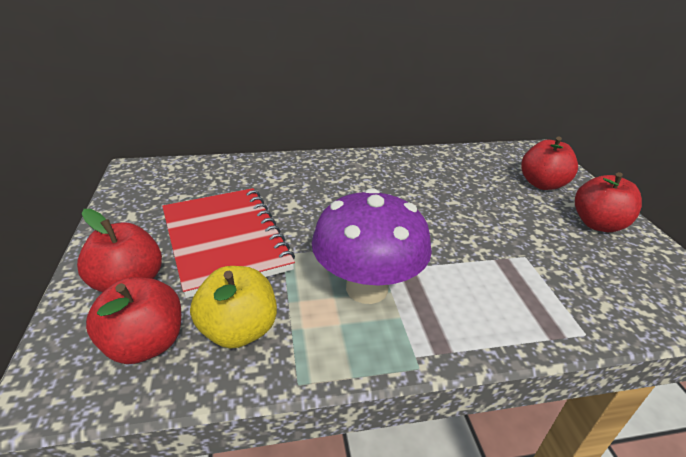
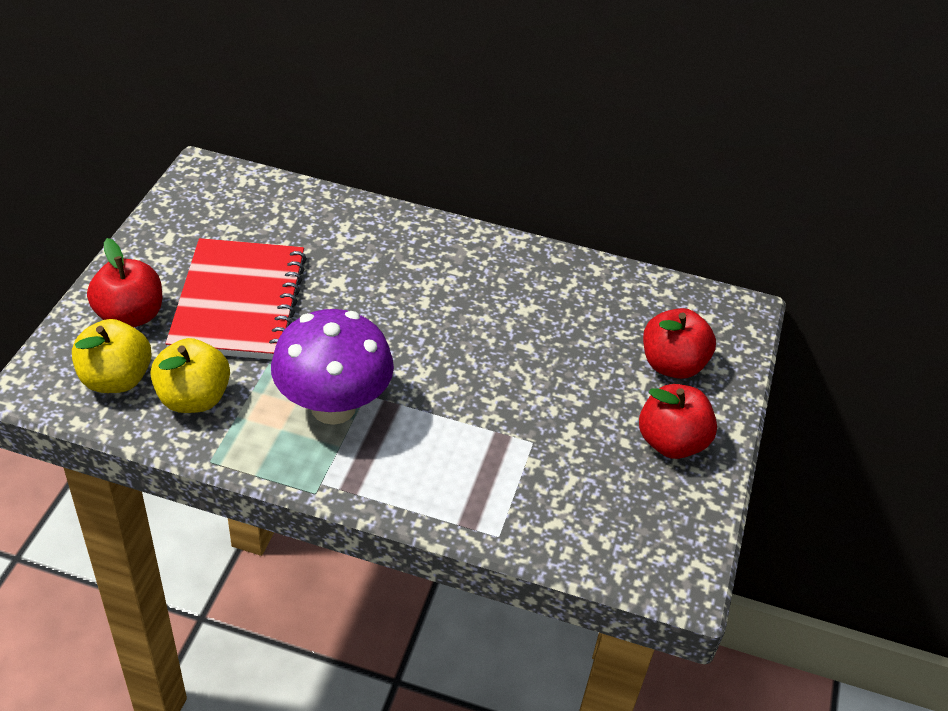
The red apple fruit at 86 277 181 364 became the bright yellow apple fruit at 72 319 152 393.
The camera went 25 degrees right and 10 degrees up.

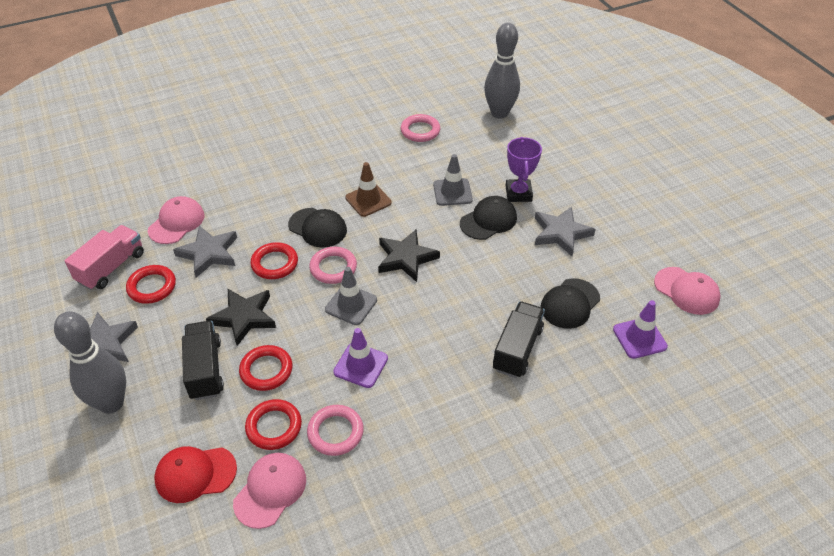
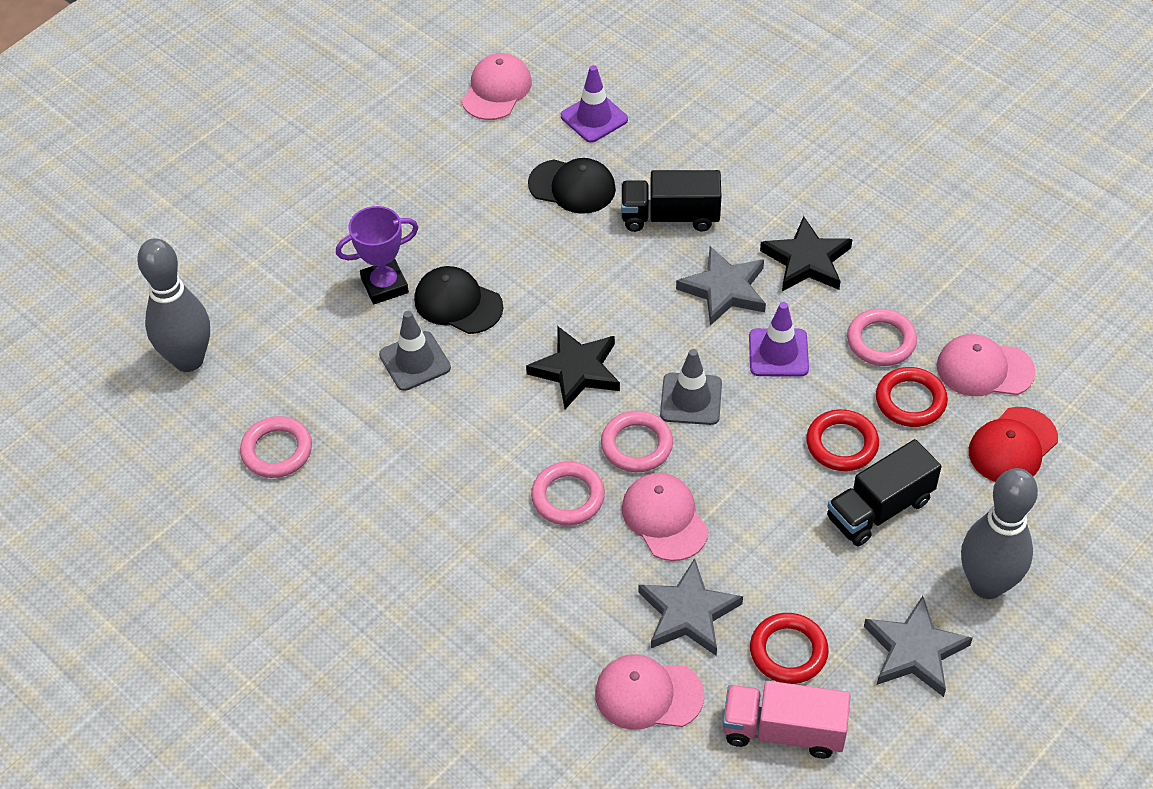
The ebony peaked cap at 288 208 347 248 was replaced by the pink hoop at 531 461 605 525.
The red hoop at 250 242 298 279 was replaced by the pink peaked cap at 622 473 709 561.
The gray star shape moved from 535 206 596 256 to 676 246 766 326.
The ebony star shape moved from 206 289 276 346 to 760 216 852 291.
The red peaked cap at 154 446 237 503 turned 75 degrees clockwise.
The russet safety cone at 345 162 392 217 disappeared.
The camera went 110 degrees left and 5 degrees up.

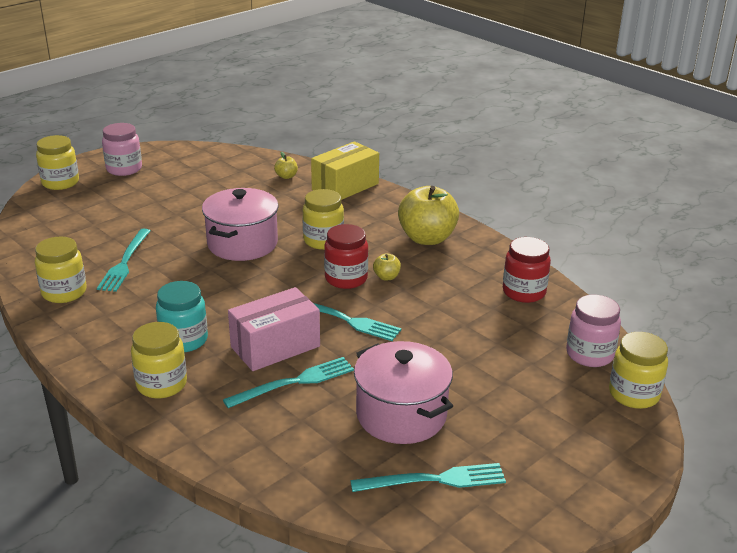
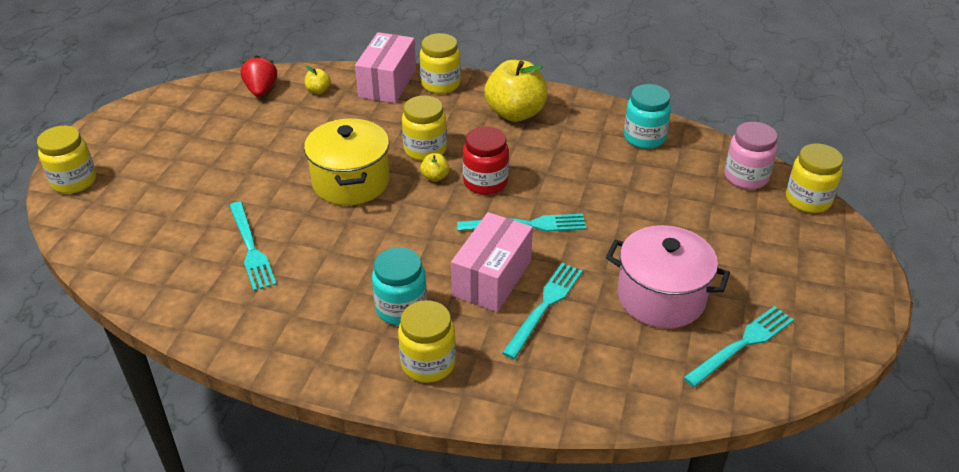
The red strawberry at 241 55 277 97 appeared.
The pink pot at 202 188 279 261 became the bright yellow pot at 304 118 390 205.
The bright yellow package at 311 141 379 200 became the pink package at 355 32 416 103.
The bright yellow jar moved from 35 237 87 303 to 420 33 461 94.
The bright yellow apple fruit moved from 373 253 401 280 to 420 153 450 182.
The red jar at 503 237 551 303 became the teal jar at 624 84 671 149.
The pink jar at 102 123 142 176 disappeared.
The camera went 30 degrees left and 10 degrees up.

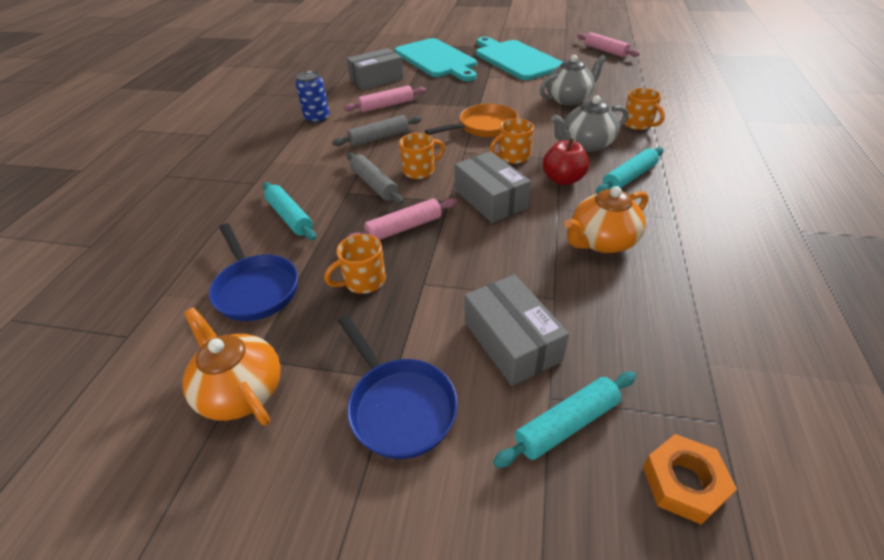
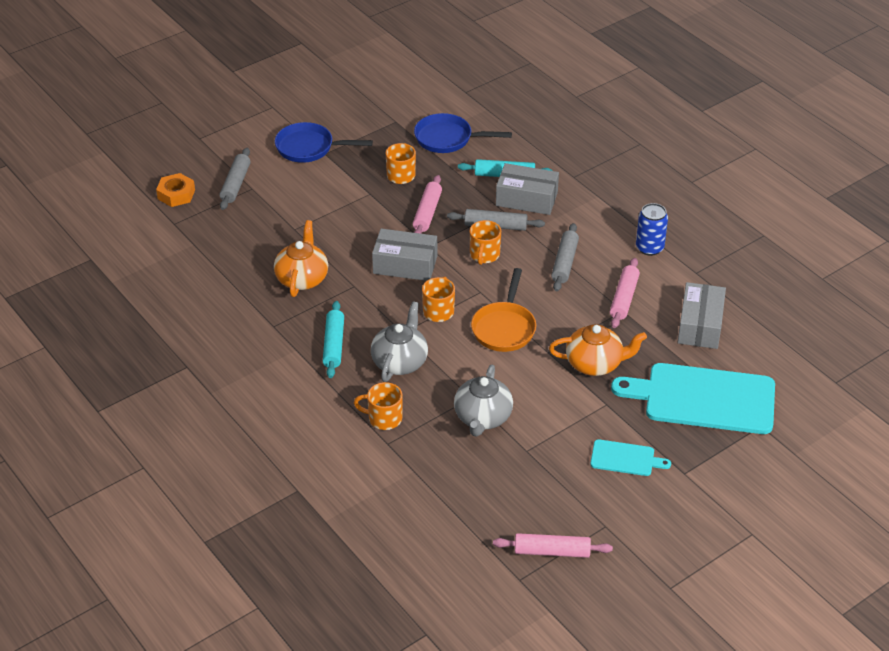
The teal rolling pin at 493 372 636 468 became the gray rolling pin at 220 148 251 210.
The gray package moved from 465 274 569 386 to 496 163 559 215.
The orange-coloured teapot moved from 182 308 281 426 to 549 324 647 376.
The teal cutting board at 476 37 562 80 changed to 0.47 times the size.
The red apple fruit at 543 138 589 185 disappeared.
The camera went 130 degrees right and 0 degrees up.

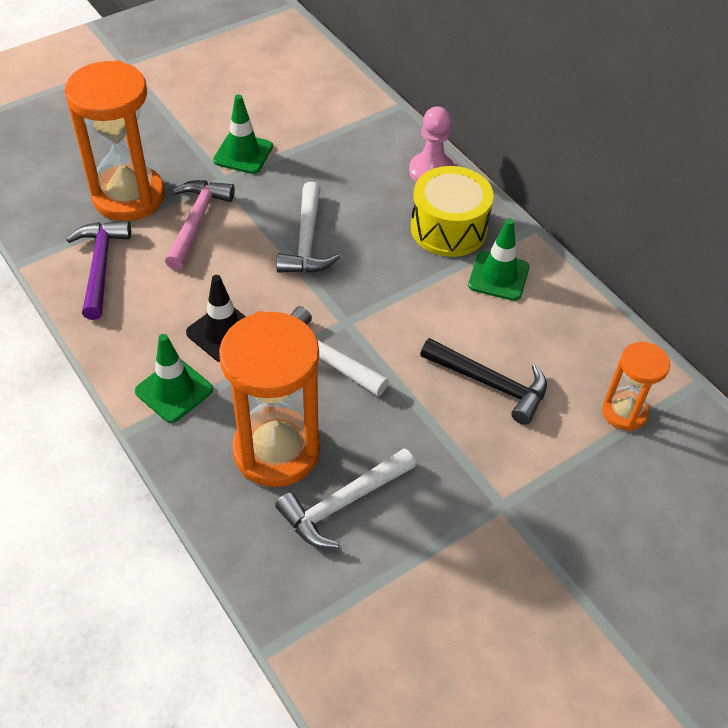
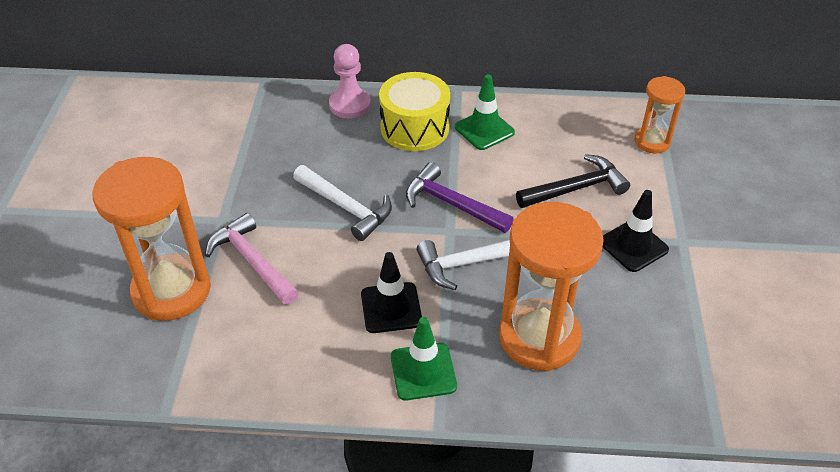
The violet hammer moved from 66 221 131 320 to 406 162 514 233.
The ebony safety cone at 603 190 669 272 appeared.
The emerald safety cone at 213 95 273 174 disappeared.
The white hammer at 275 448 416 548 disappeared.
The camera went 50 degrees left and 5 degrees down.

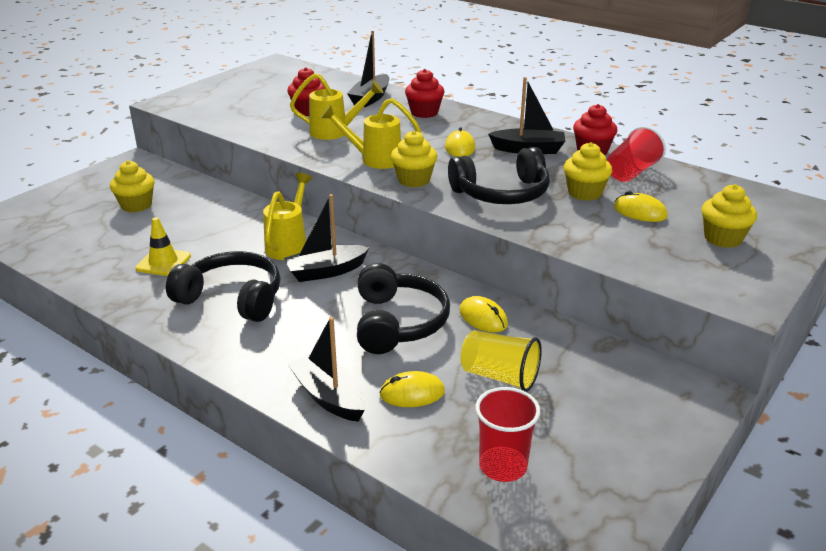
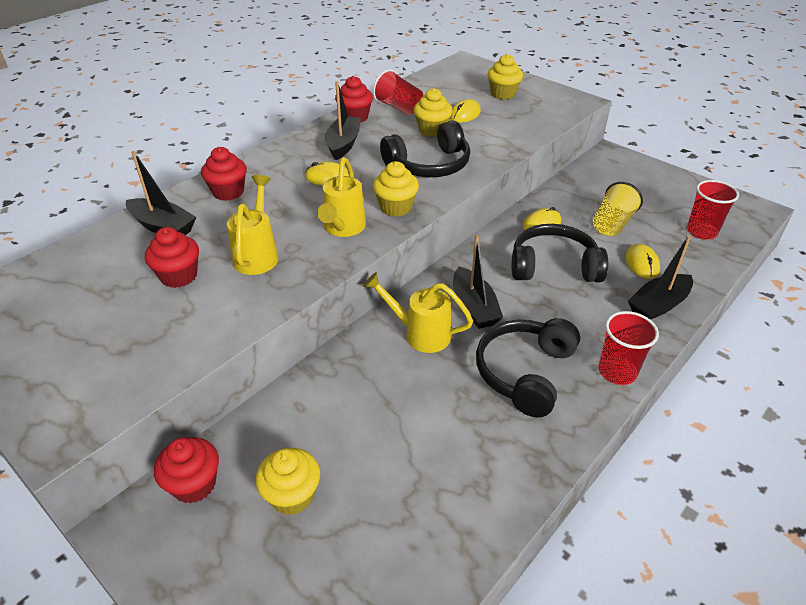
The red fairy cake at 154 437 219 503 appeared.
The ebony over-ear headphones at 448 147 550 204 turned 75 degrees clockwise.
The red cup at 599 311 659 385 appeared.
The bright yellow safety cone at 135 217 191 276 disappeared.
The camera went 85 degrees left and 10 degrees up.

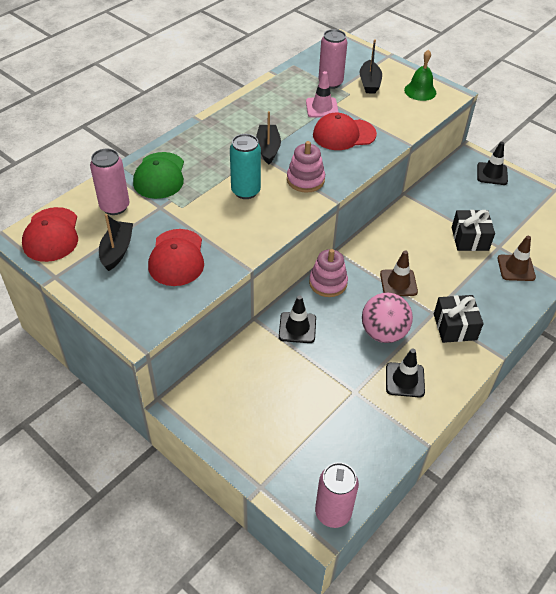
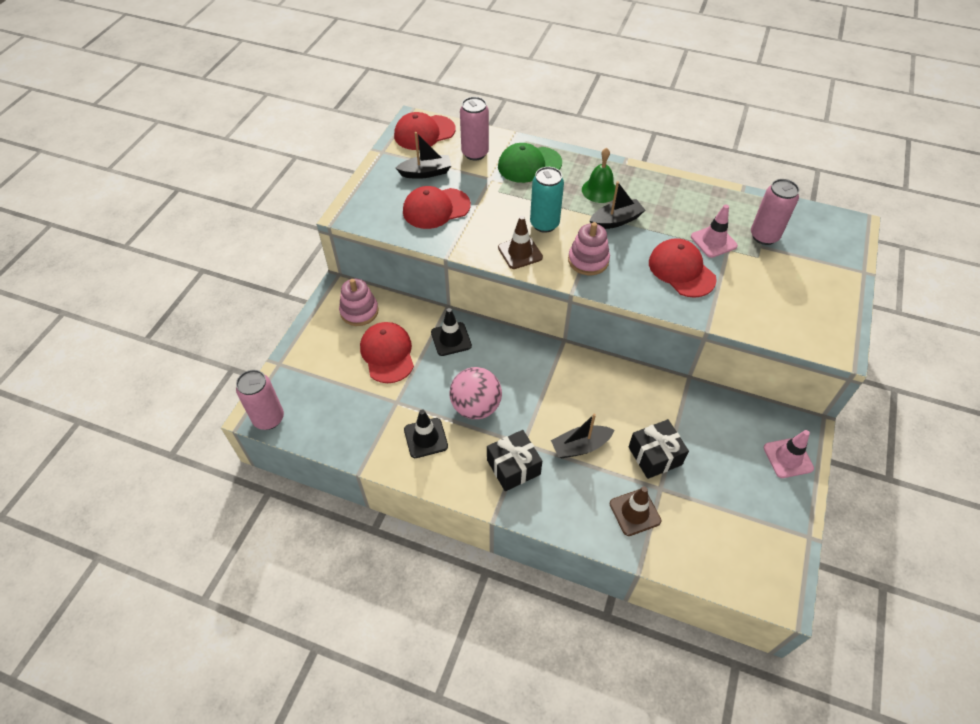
The pink ring stacker moved from 309 249 348 297 to 339 279 379 326.
The red peaked cap at 360 322 414 383 appeared.
The russet safety cone moved from 380 250 418 296 to 498 216 543 269.
The ebony sailboat moved from 359 40 382 94 to 551 413 614 458.
The emerald bell moved from 404 50 436 101 to 582 148 618 203.
The ebony safety cone at 477 142 508 185 became the pink safety cone at 764 430 814 478.
The camera went 70 degrees right and 5 degrees up.

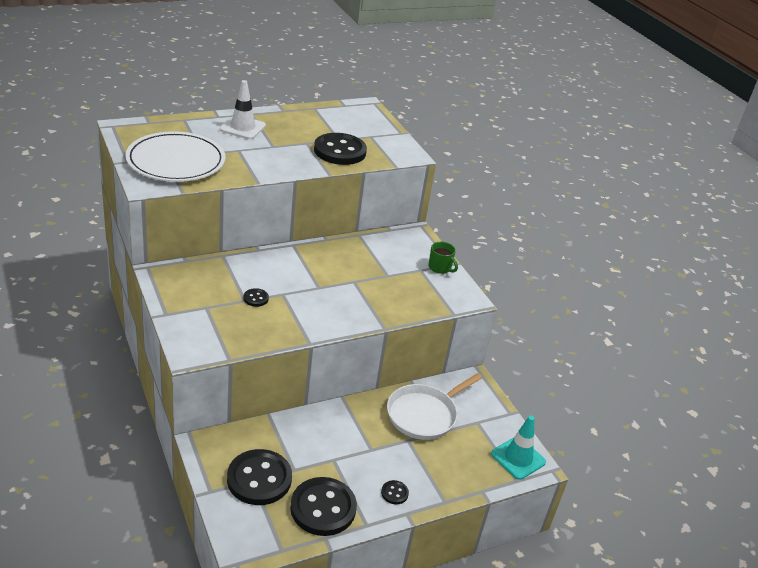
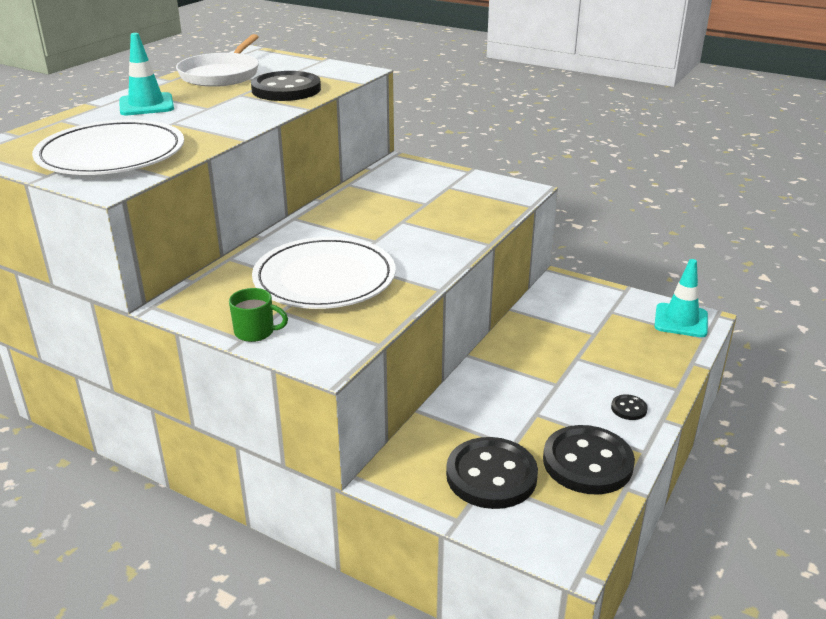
The white safety cone at 220 80 266 139 became the teal safety cone at 119 33 174 115.
The white pan moved from 387 373 482 440 to 176 34 259 87.
The emerald mug moved from 428 242 458 274 to 229 288 288 342.
The ebony shirt button at 243 288 269 307 was replaced by the white flat dish at 252 237 396 309.
The camera went 30 degrees left and 5 degrees down.

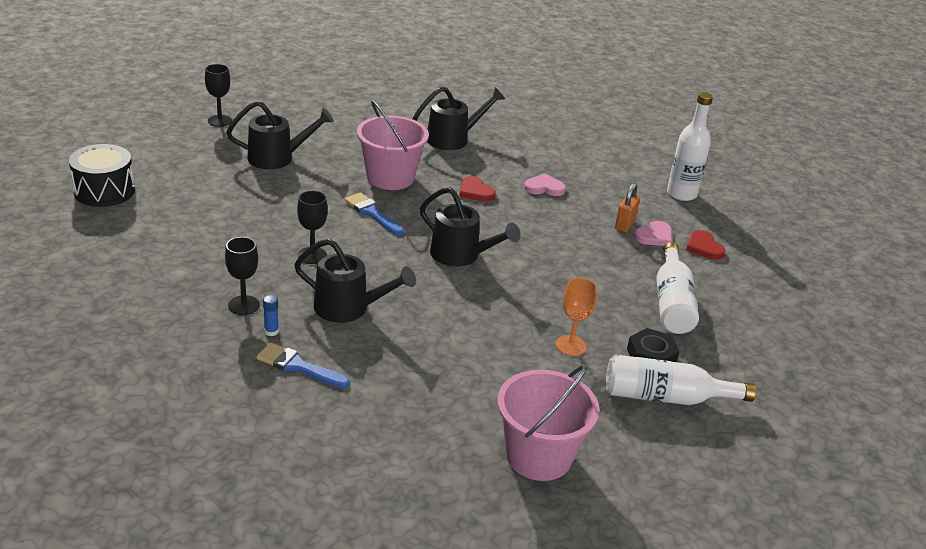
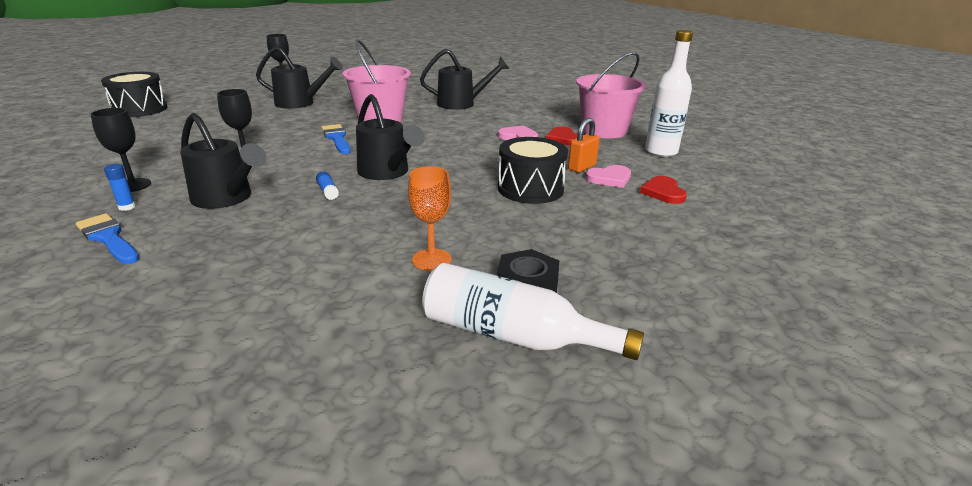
The cobalt stick of glue at 316 171 339 200 appeared.
The ebony snare drum at 498 137 568 204 appeared.
The red love heart moved from 459 176 496 202 to 546 127 577 146.
The pink bucket moved from 497 365 600 481 to 576 52 646 138.
The white bottle at 656 242 699 334 disappeared.
The camera went 20 degrees right and 5 degrees down.

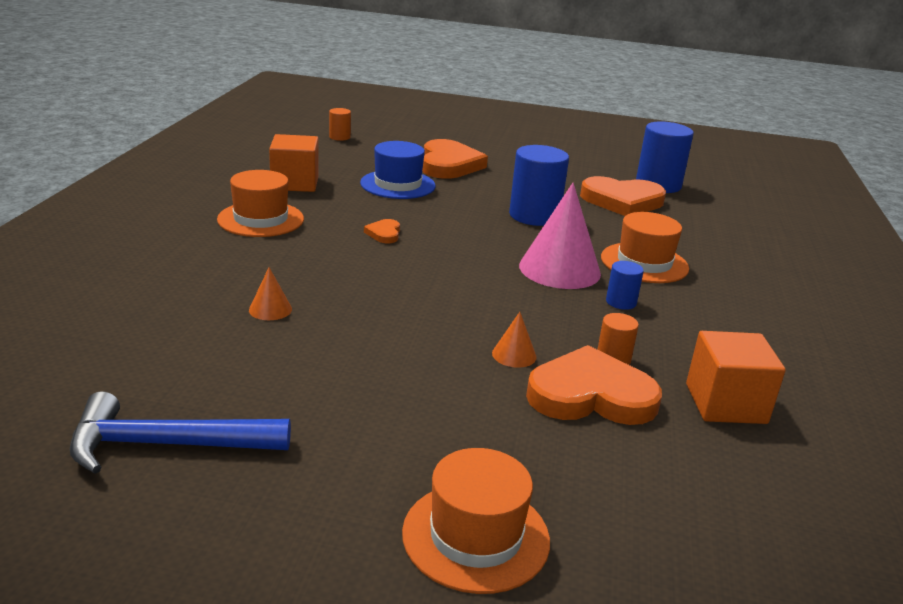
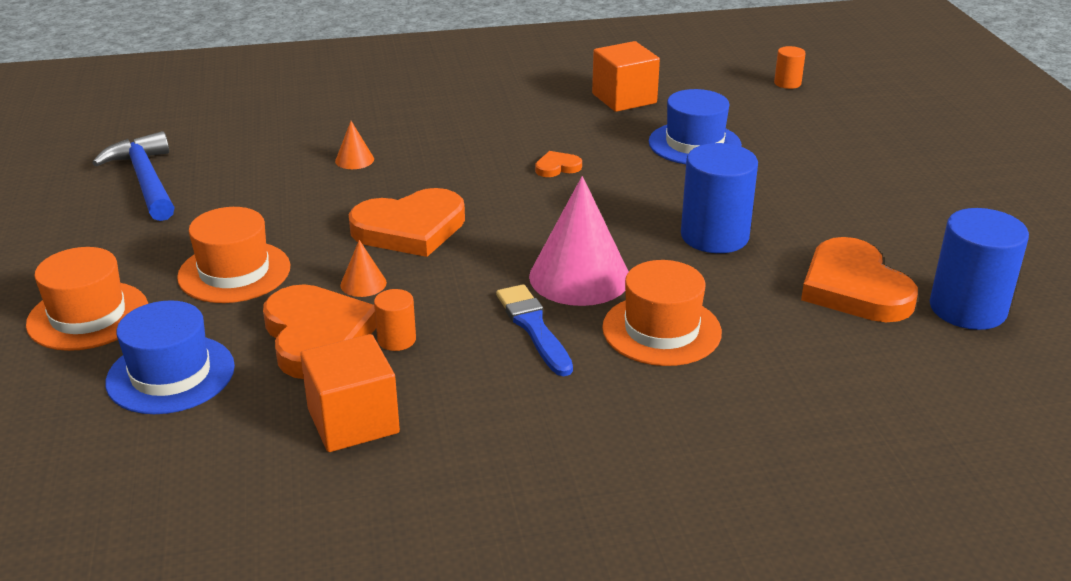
The cobalt hat at 105 300 235 414 appeared.
The orange-coloured hat moved from 217 170 304 237 to 177 207 290 303.
The orange-coloured love heart moved from 422 139 488 179 to 349 188 465 257.
The cobalt cylinder at 606 261 644 310 was replaced by the cobalt brush at 496 284 573 376.
The camera went 70 degrees right and 5 degrees up.

